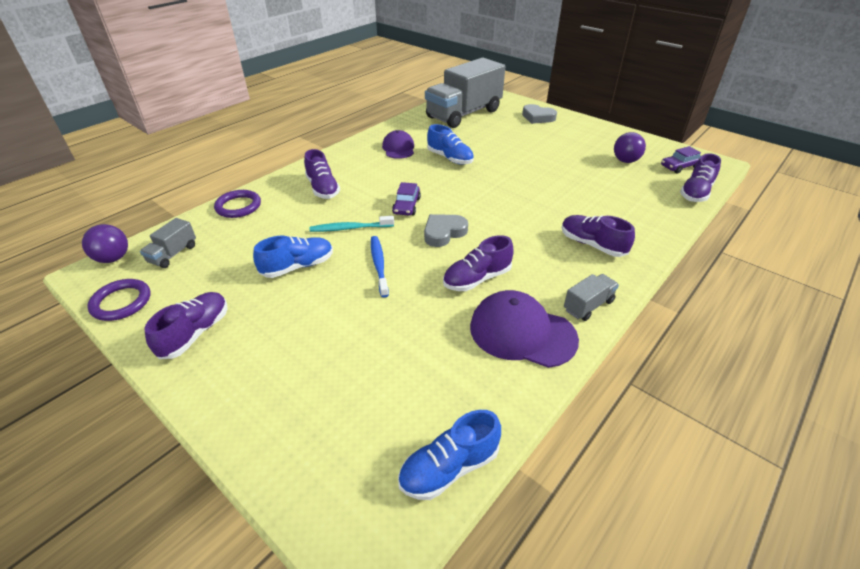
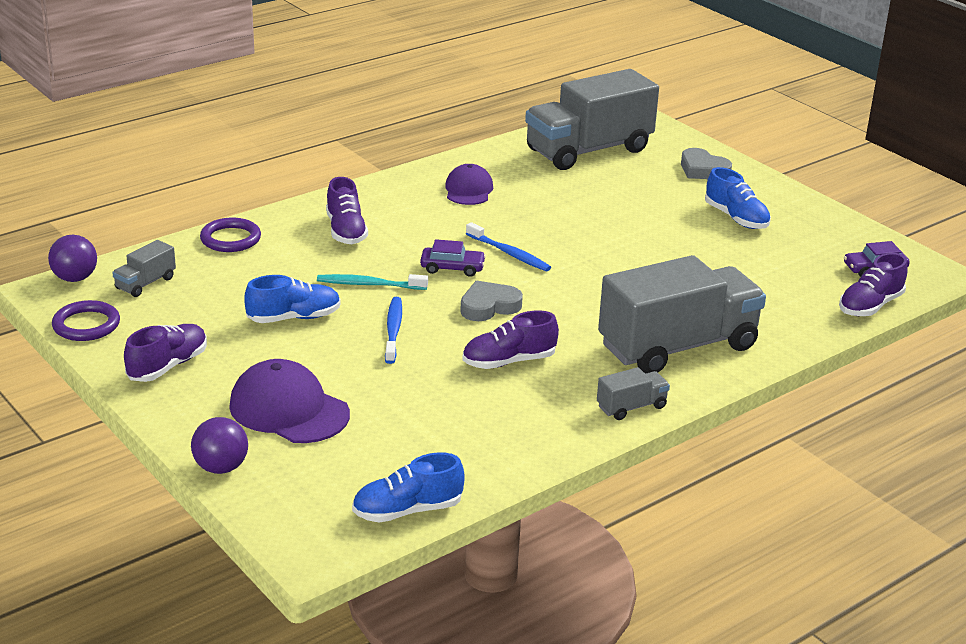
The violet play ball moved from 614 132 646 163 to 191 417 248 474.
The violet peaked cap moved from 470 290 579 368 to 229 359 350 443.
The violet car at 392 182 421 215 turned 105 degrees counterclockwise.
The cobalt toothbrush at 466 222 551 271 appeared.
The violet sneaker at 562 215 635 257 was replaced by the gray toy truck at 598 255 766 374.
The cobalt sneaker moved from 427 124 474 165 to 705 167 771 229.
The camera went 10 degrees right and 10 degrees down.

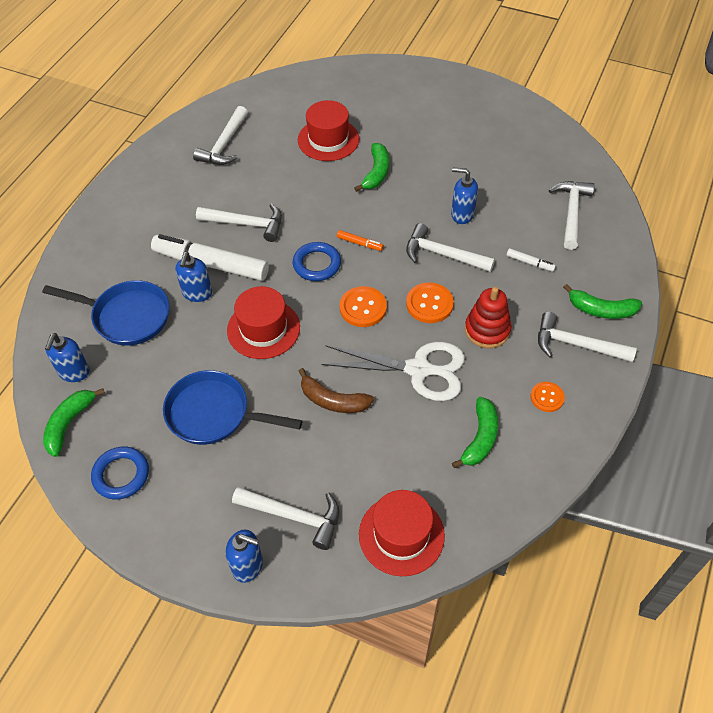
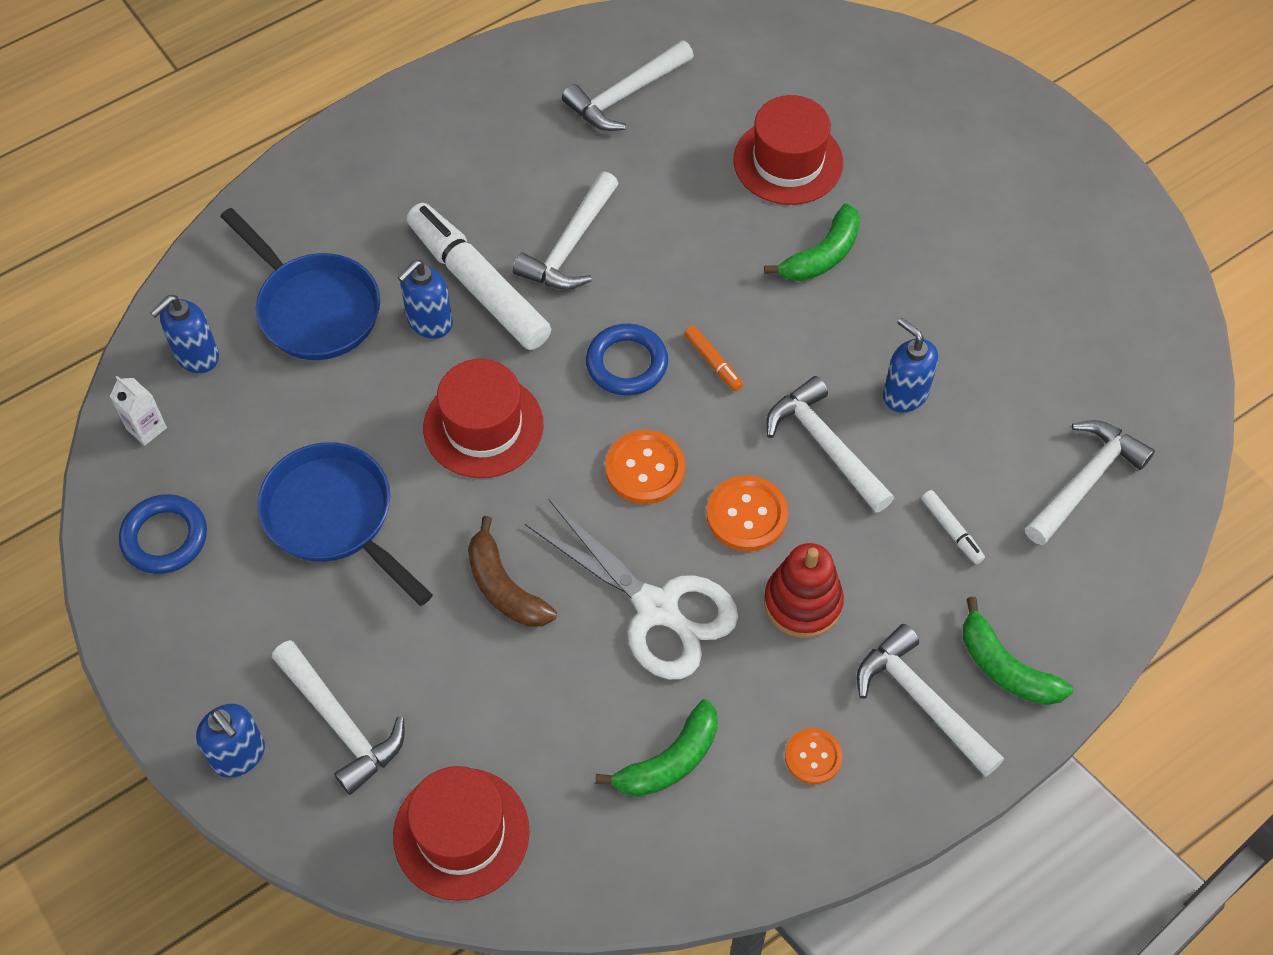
The emerald toy banana at 43 388 105 457 was replaced by the white milk carton at 110 376 167 446.
The white hammer at 196 203 282 242 turned 75 degrees clockwise.
The camera went 30 degrees right and 5 degrees up.

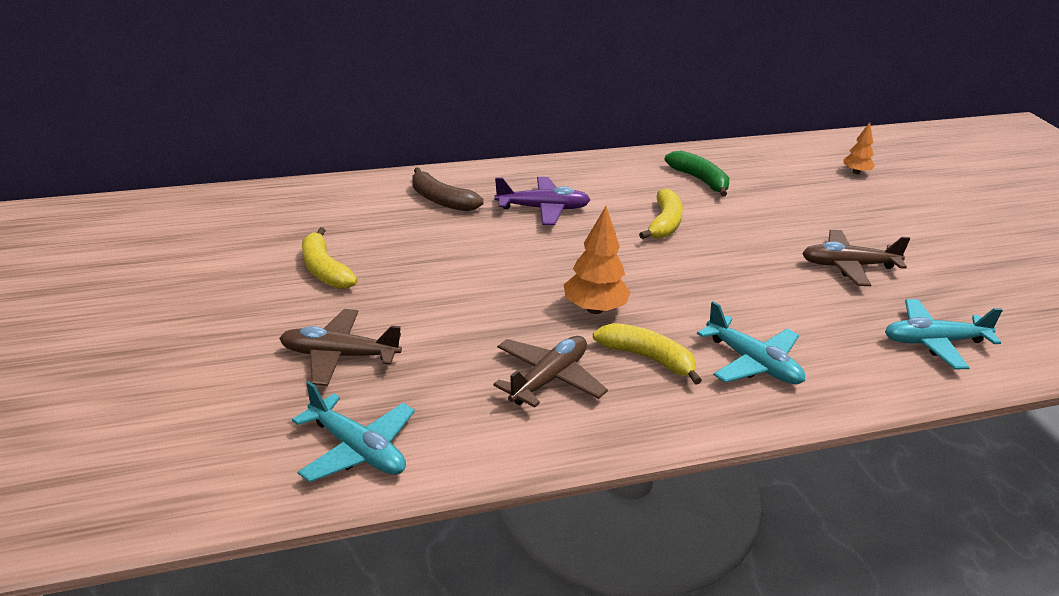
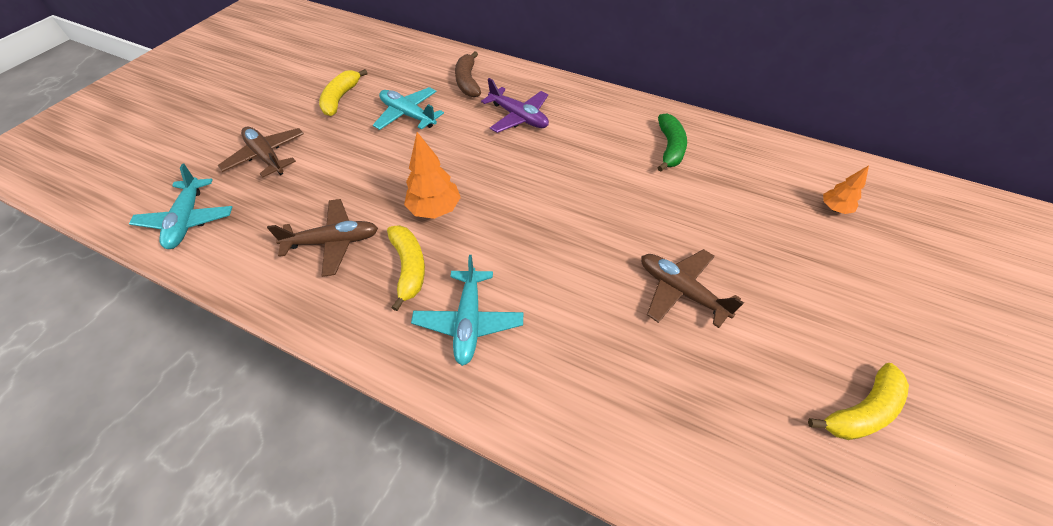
The teal toy plane moved from 885 299 1003 369 to 373 87 444 130.
The bright yellow toy banana moved from 639 188 683 239 to 808 363 909 440.
The camera went 45 degrees right and 20 degrees up.

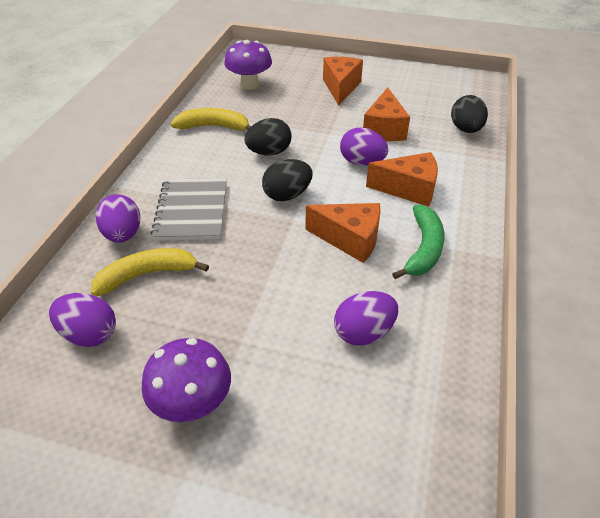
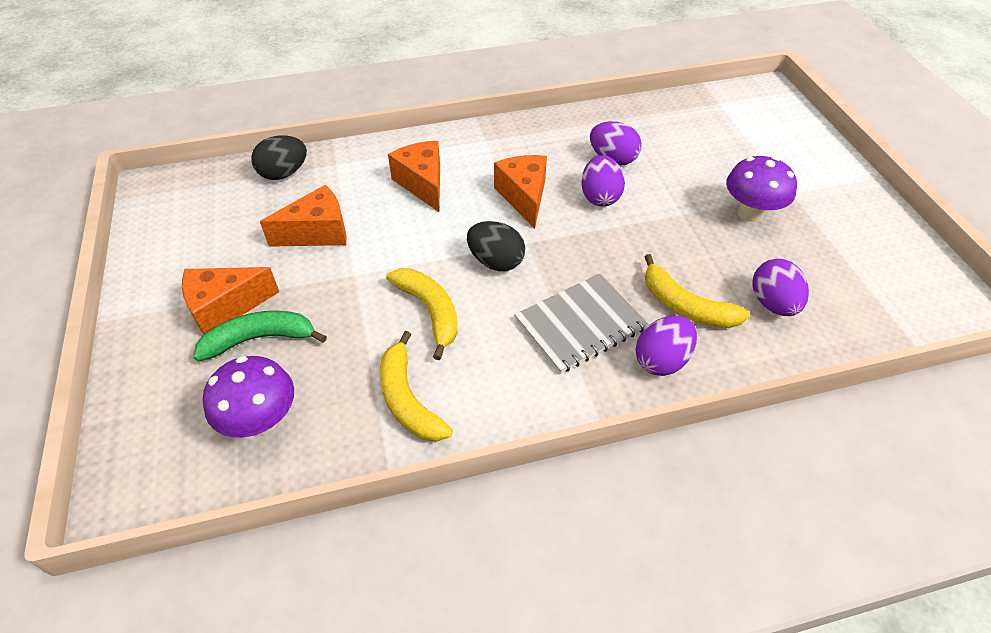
The emerald toy banana moved from 392 205 445 279 to 193 311 327 361.
The ebony egg shape at 244 118 291 155 was replaced by the bright yellow toy banana at 386 268 457 360.
The violet egg shape moved from 340 127 388 166 to 581 155 625 207.
The camera went 120 degrees left and 5 degrees up.

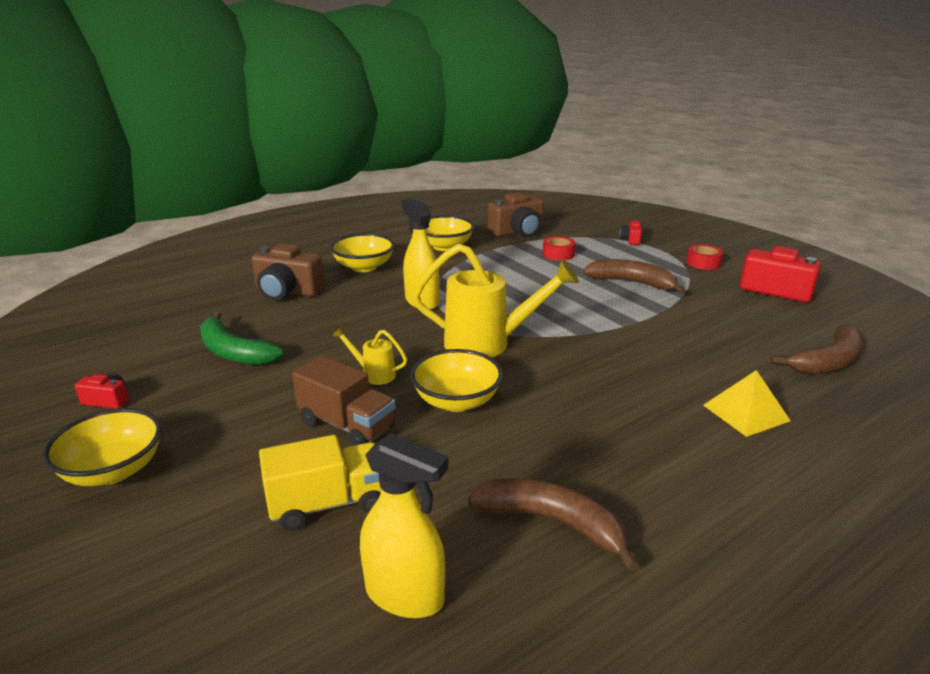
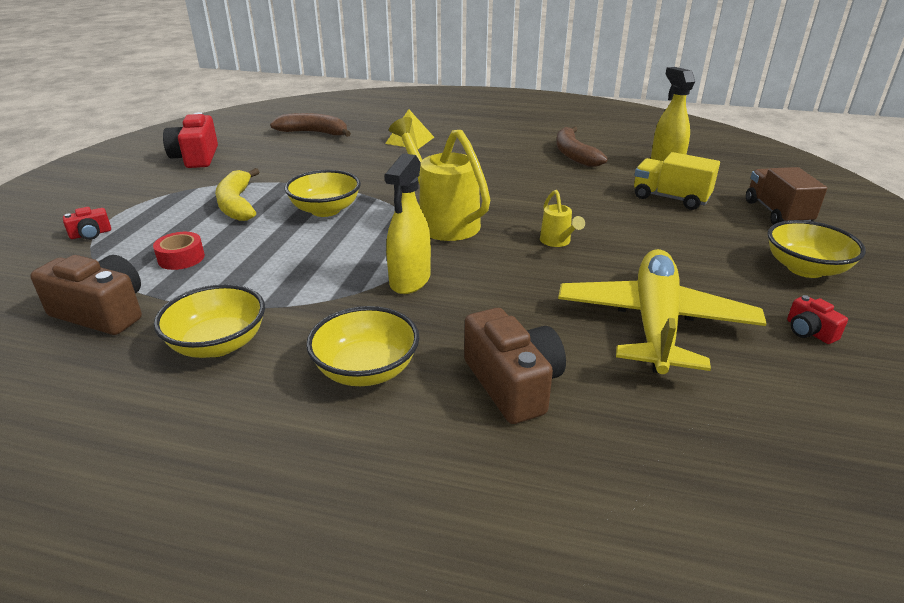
The russet toy banana at 583 259 686 294 became the bright yellow toy banana at 215 168 259 221.
The bright yellow serving bowl moved from 410 349 503 412 to 284 170 361 217.
The emerald toy banana at 200 312 283 365 was replaced by the bright yellow toy plane at 558 249 767 374.
The russet toy truck moved from 292 356 396 446 to 746 167 827 225.
The red roll of tape at 687 244 723 270 disappeared.
The camera went 130 degrees left and 5 degrees up.

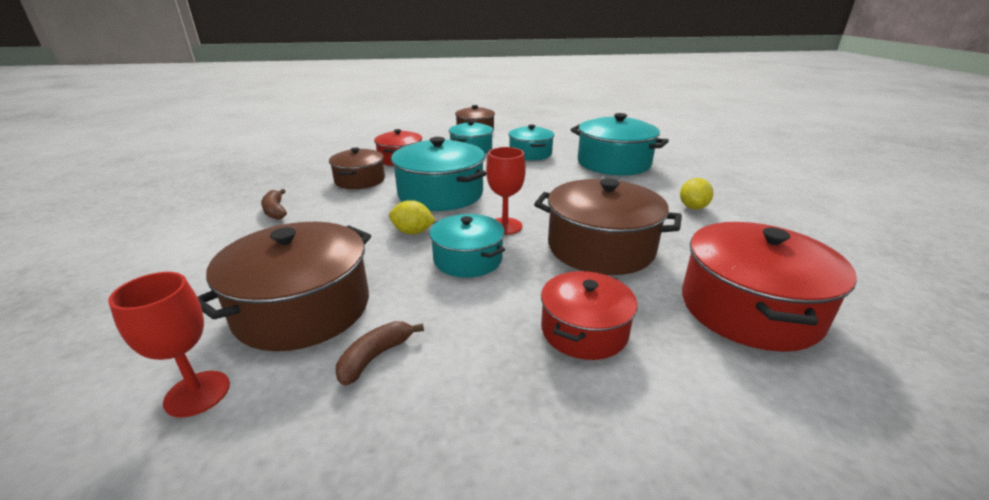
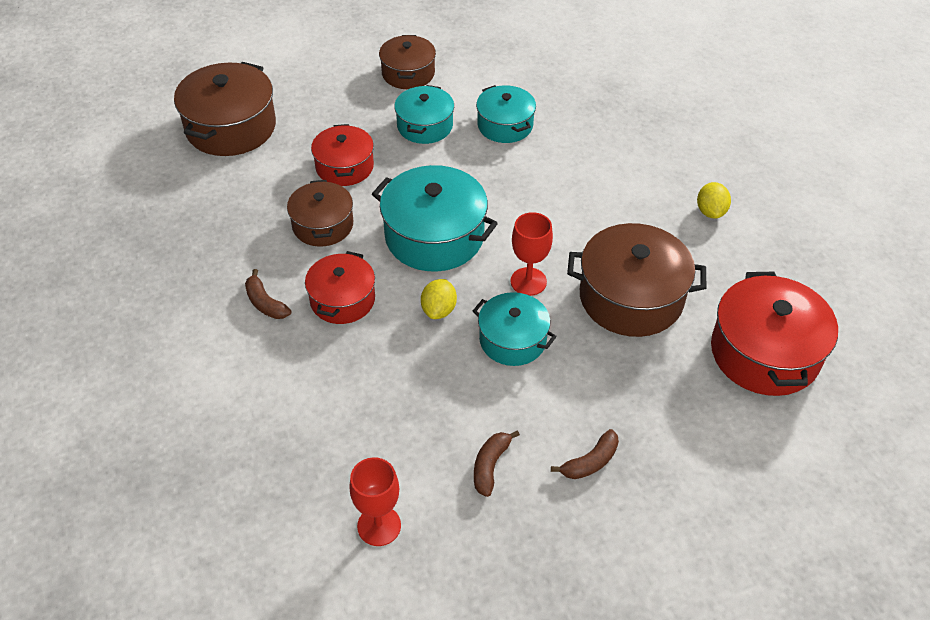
The russet pot moved from 198 222 371 351 to 174 62 276 156.
The red pot moved from 541 271 637 360 to 305 251 375 324.
The bright yellow lemon at 389 200 435 235 turned 75 degrees counterclockwise.
The russet toy banana at 551 429 619 479 appeared.
The teal pot at 570 113 669 175 disappeared.
The camera went 15 degrees left and 20 degrees up.

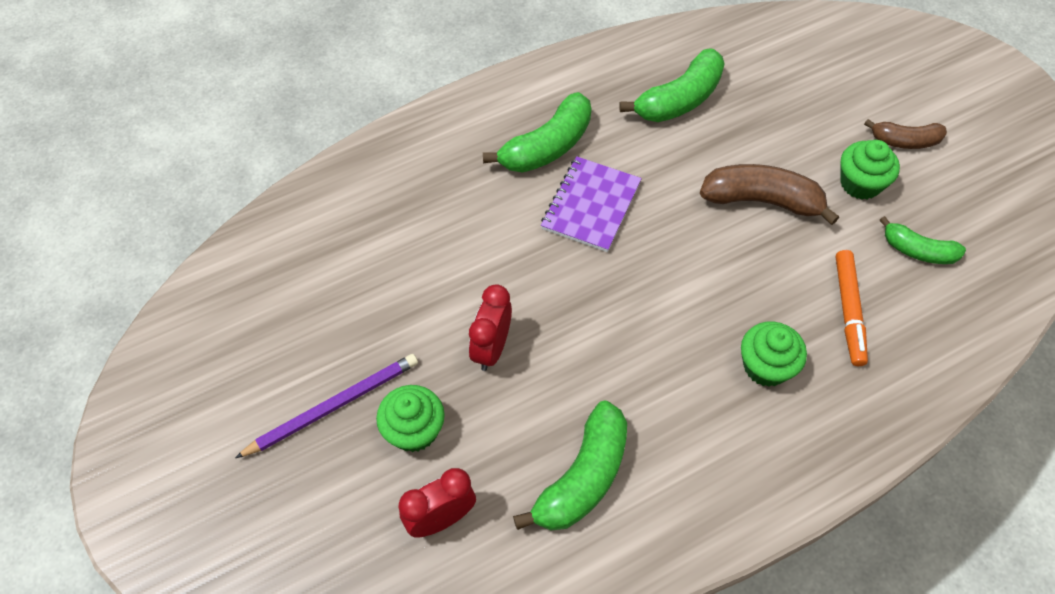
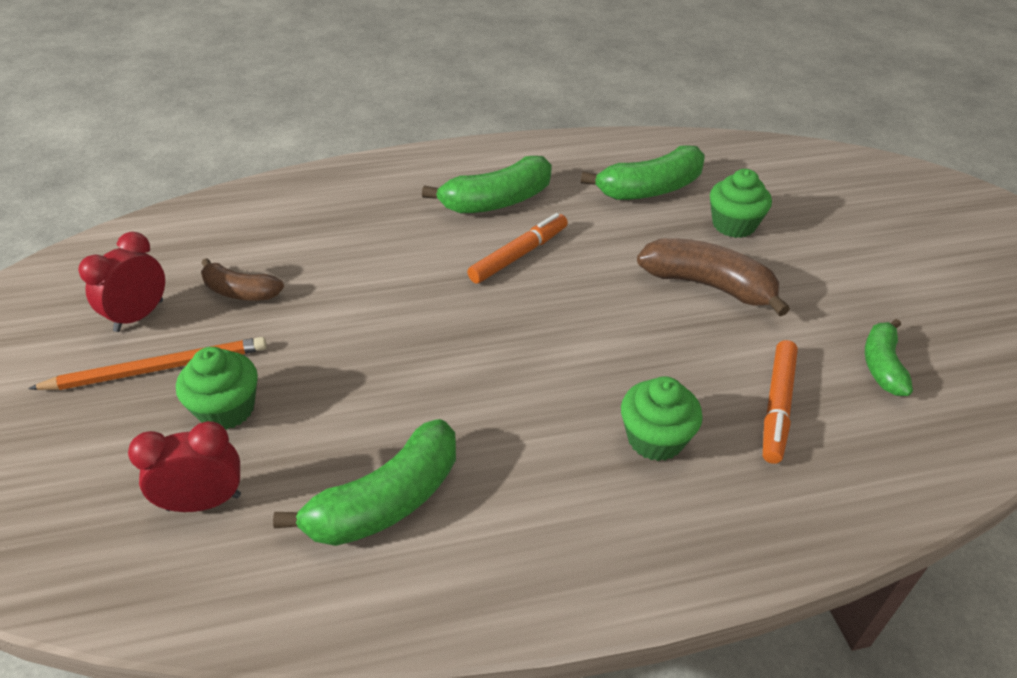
The violet wooden pencil at 235 354 418 458 became the orange-coloured wooden pencil at 28 337 267 390.
The red alarm clock moved from 469 284 512 371 to 78 232 165 332.
The russet toy banana moved from 864 119 947 149 to 201 258 284 300.
The violet exercise book at 541 156 642 252 was replaced by the orange-coloured marker pen at 467 213 568 284.
The emerald fairy cake moved from 840 140 900 199 to 710 169 772 238.
The emerald toy banana at 880 216 966 264 turned 60 degrees clockwise.
The camera went 15 degrees right and 15 degrees down.

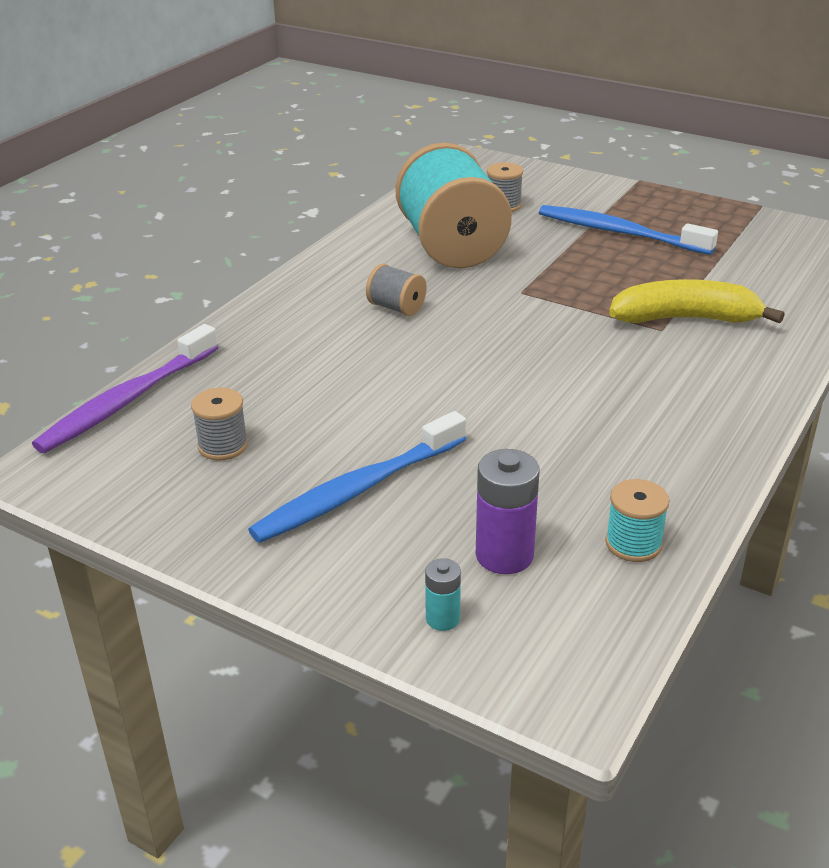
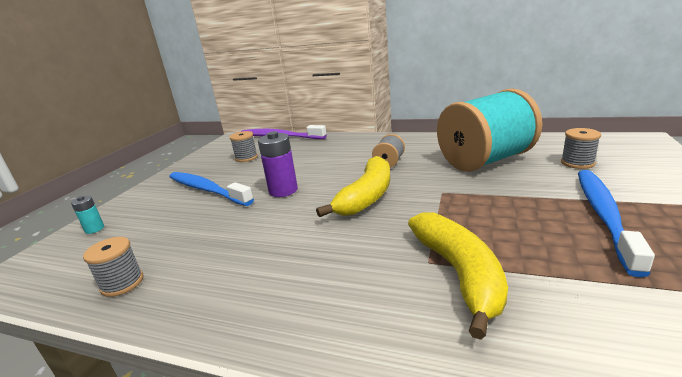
The teal spool at 605 479 670 562 became the gray spool at 83 237 143 297.
The violet AA battery moved from 476 449 540 574 to 258 131 298 197.
The bright yellow toy banana at 316 156 390 217 appeared.
The camera went 80 degrees right and 10 degrees down.

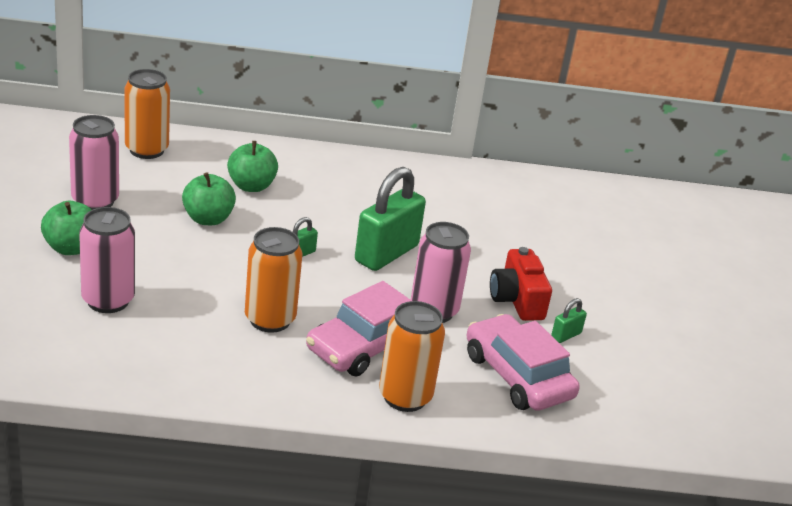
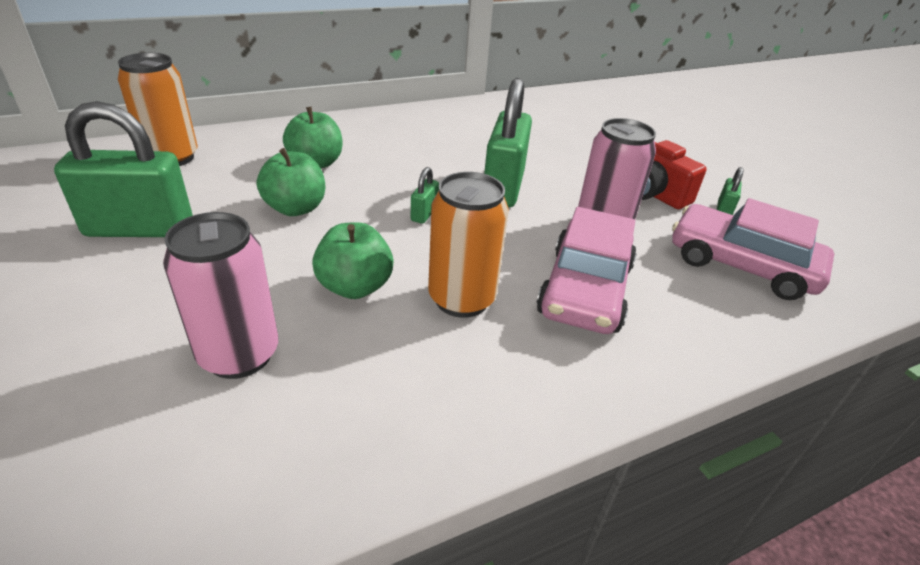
The pink can at 69 115 119 210 was replaced by the emerald small lock at 54 101 192 237.
The emerald apple fruit moved from 41 201 92 255 to 312 222 393 299.
The orange-coloured can at 379 301 445 412 disappeared.
The camera went 25 degrees left and 5 degrees up.

